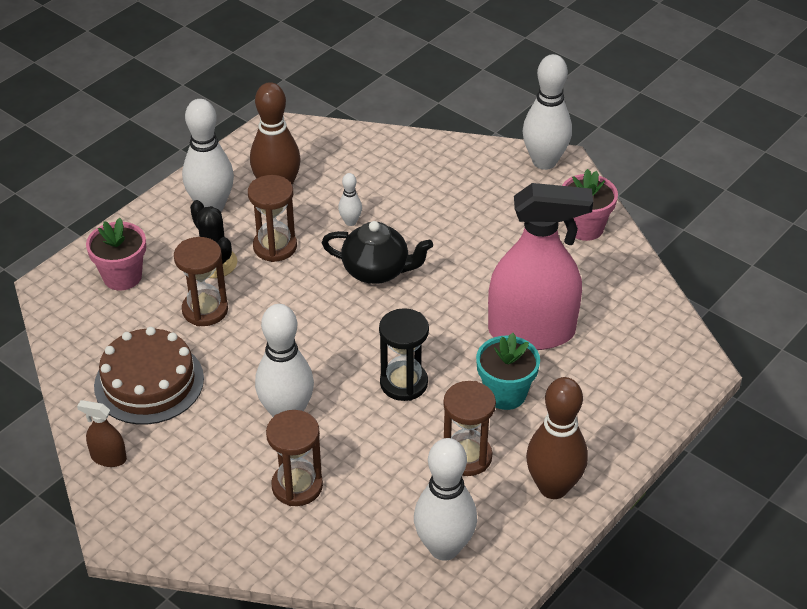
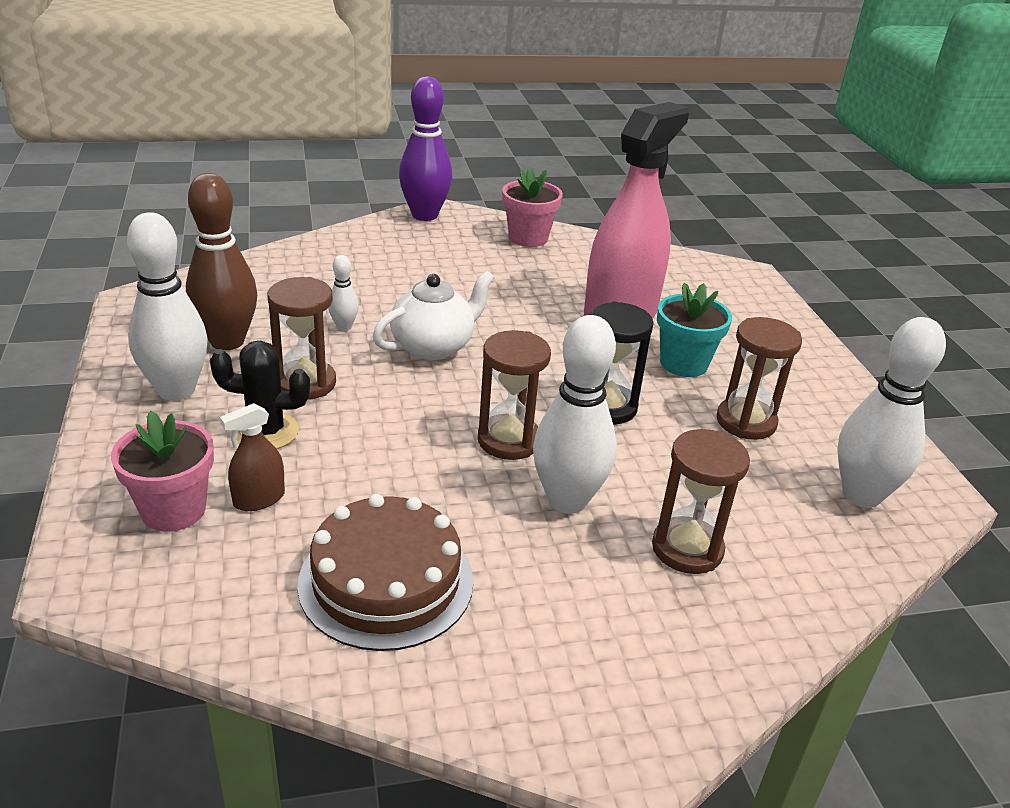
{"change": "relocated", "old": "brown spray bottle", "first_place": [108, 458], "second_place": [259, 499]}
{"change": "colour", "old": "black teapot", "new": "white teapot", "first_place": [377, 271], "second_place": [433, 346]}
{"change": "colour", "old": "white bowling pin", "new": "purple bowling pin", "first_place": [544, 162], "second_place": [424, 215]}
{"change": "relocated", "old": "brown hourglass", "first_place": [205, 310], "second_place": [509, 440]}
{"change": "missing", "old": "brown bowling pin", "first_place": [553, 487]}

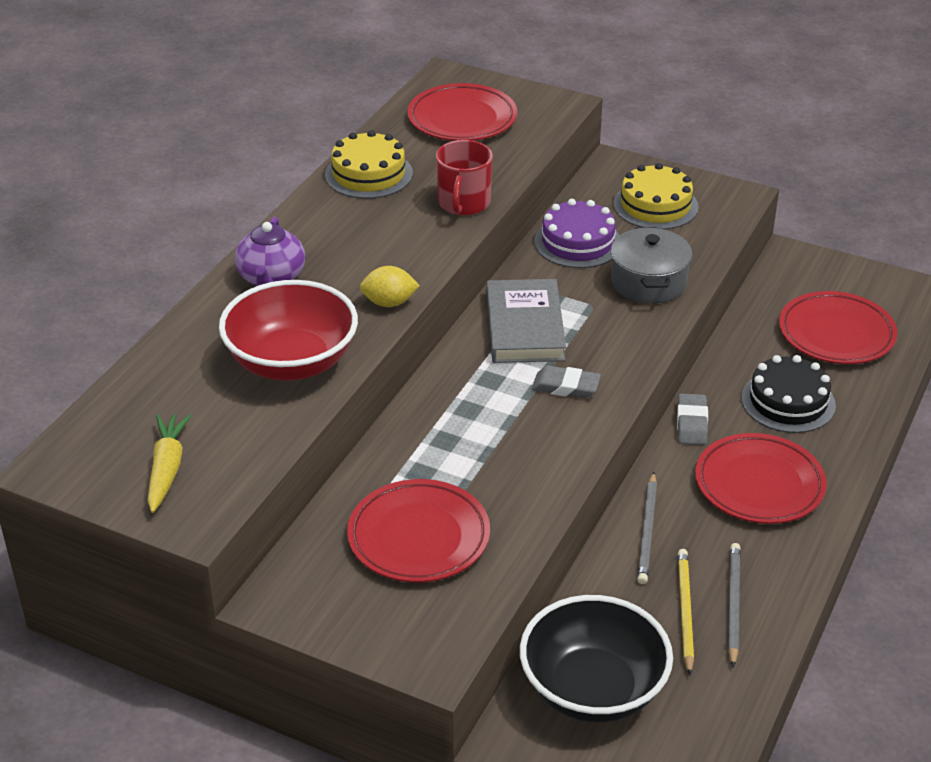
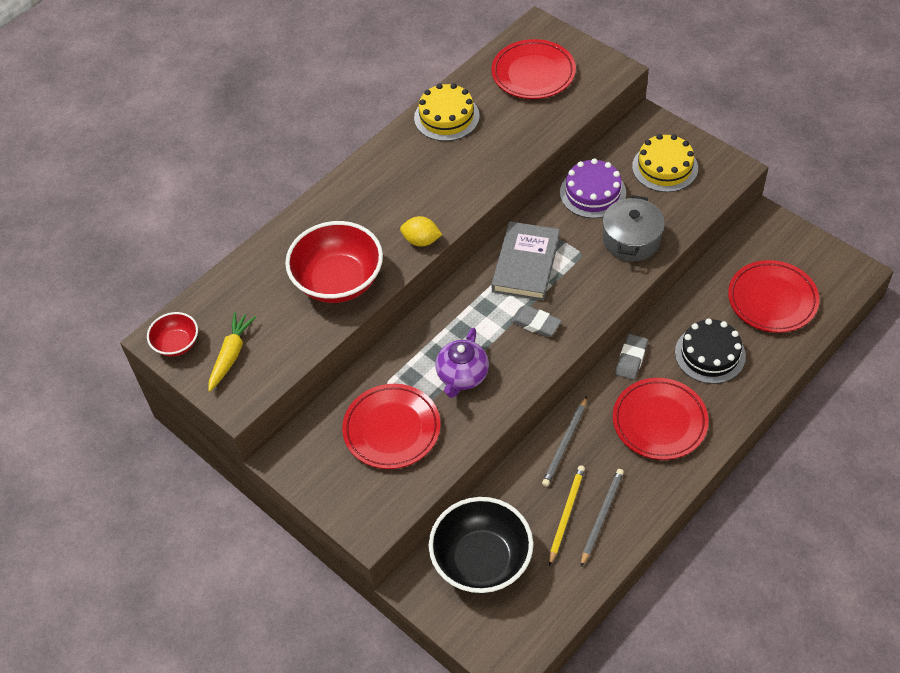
{"change": "appeared", "new": "red bowl", "second_place": [176, 344]}
{"change": "relocated", "old": "purple teapot", "first_place": [271, 278], "second_place": [462, 376]}
{"change": "missing", "old": "red mug", "first_place": [463, 203]}

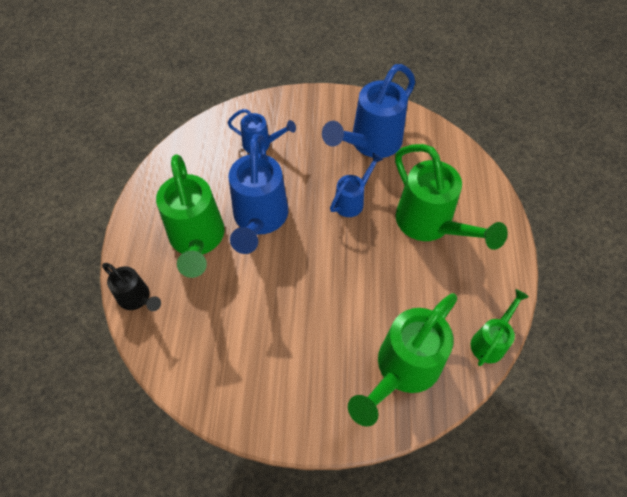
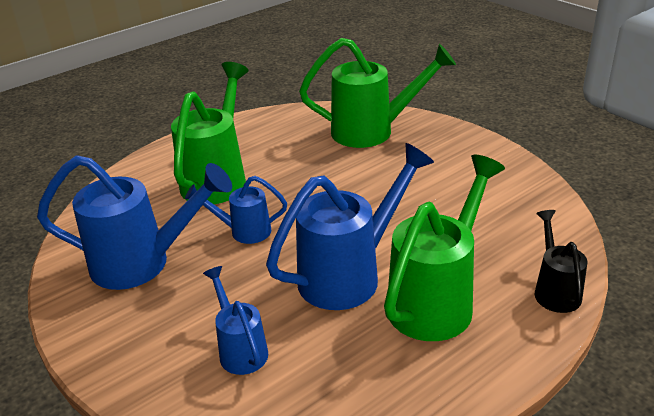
{"change": "missing", "old": "green watering can", "first_place": [491, 341]}

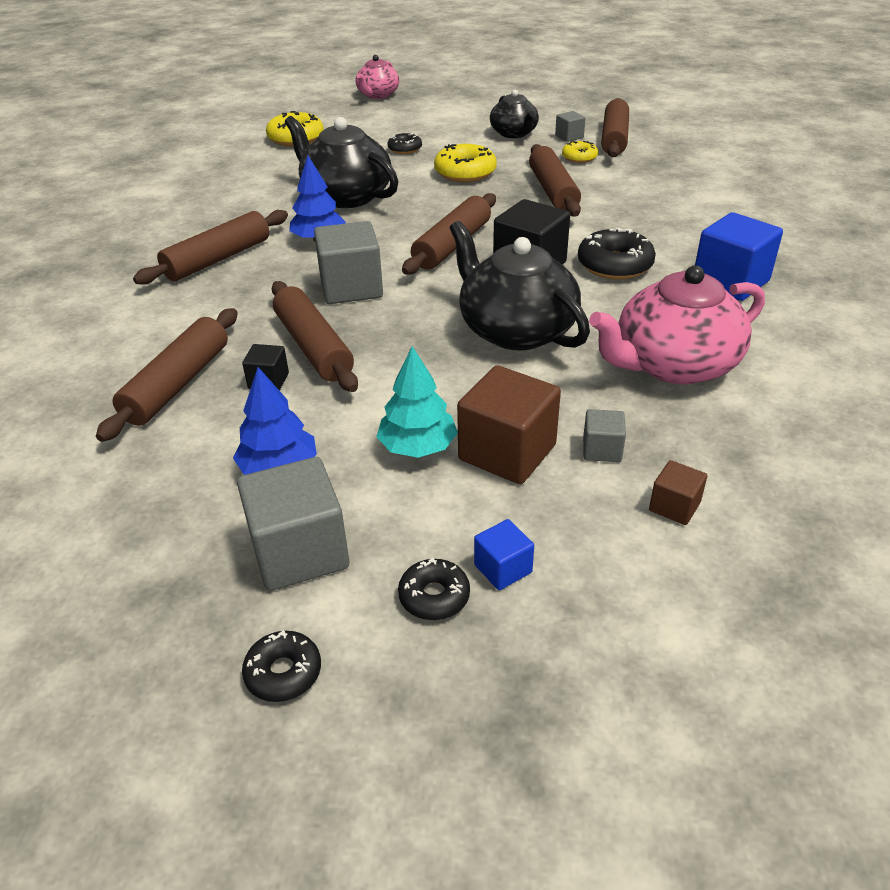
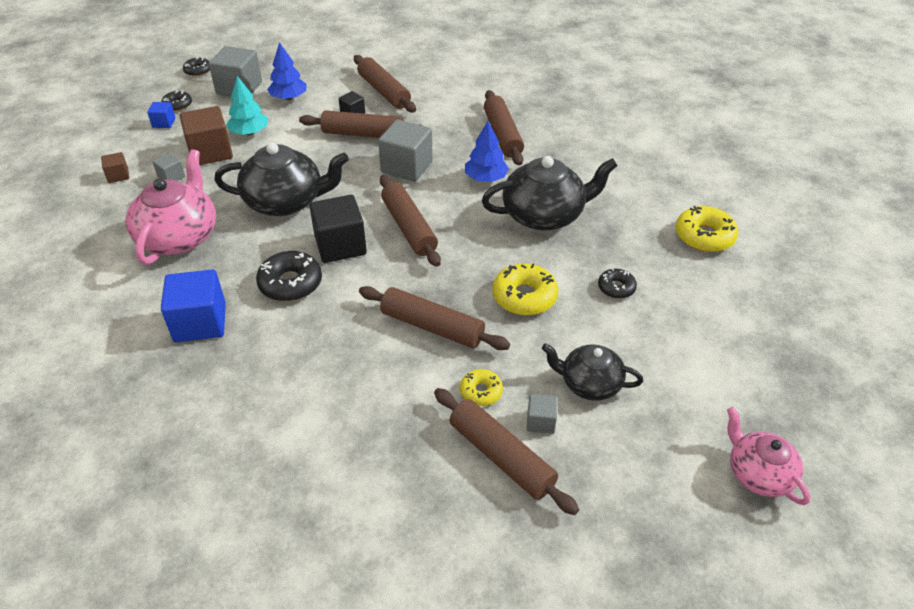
{"change": "relocated", "old": "pink teapot", "first_place": [377, 95], "second_place": [758, 473]}

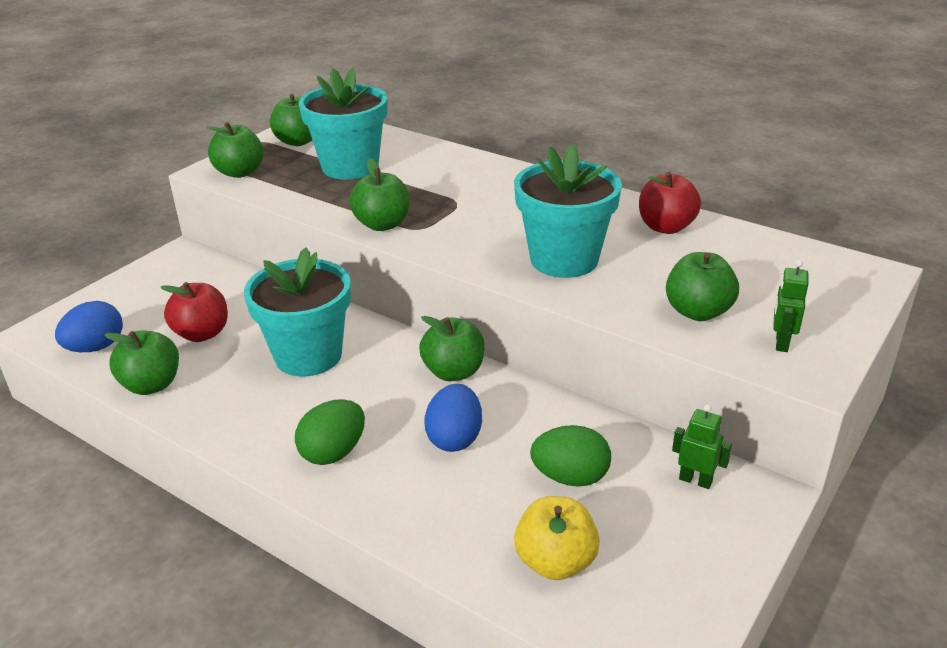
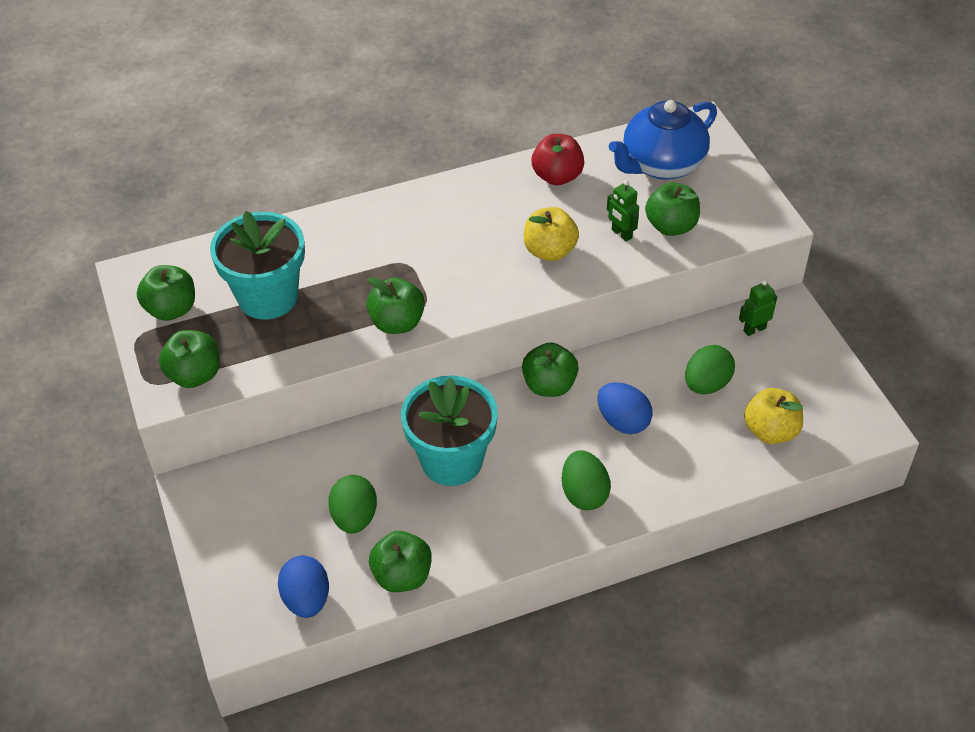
{"change": "exchanged", "old": "red apple", "new": "green egg", "first_place": [202, 334], "second_place": [354, 517]}
{"change": "exchanged", "old": "turquoise flower pot", "new": "yellow apple", "first_place": [564, 259], "second_place": [550, 251]}
{"change": "relocated", "old": "green robot", "first_place": [781, 343], "second_place": [621, 234]}
{"change": "appeared", "new": "blue teapot", "second_place": [661, 165]}

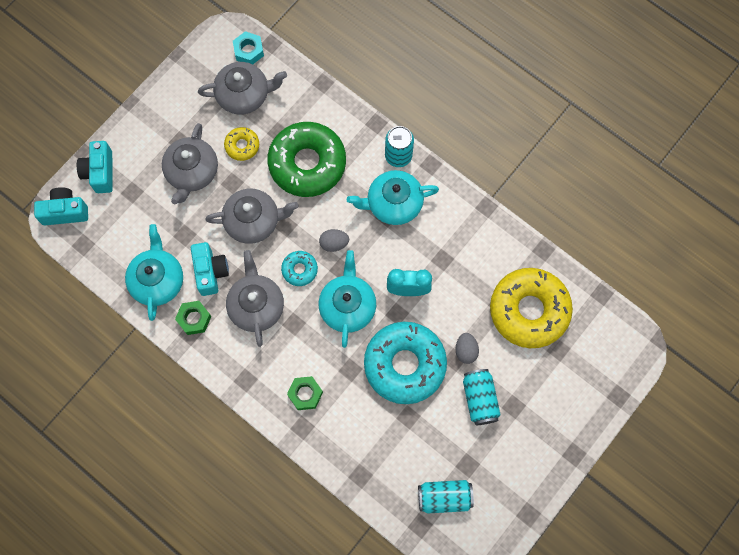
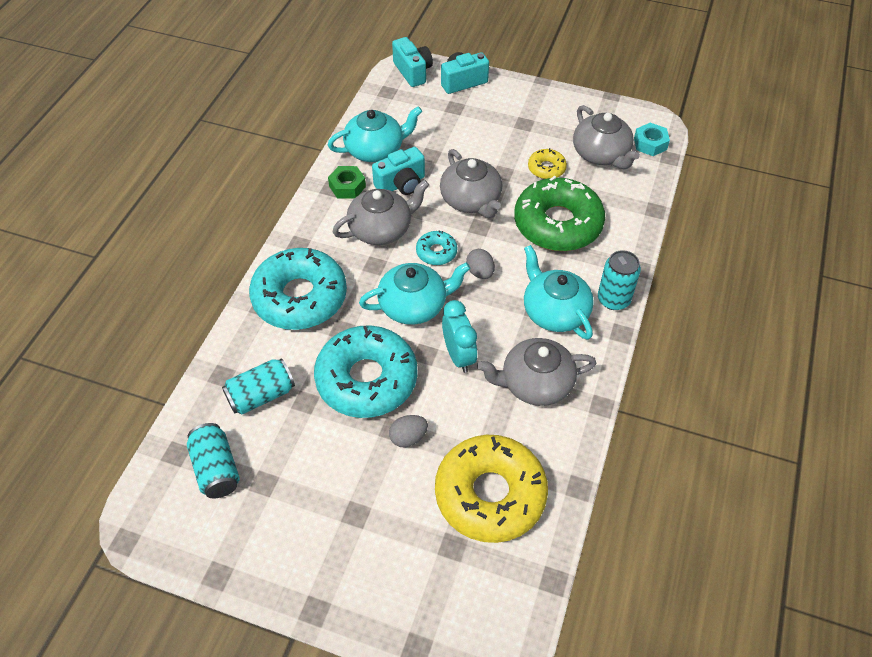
{"change": "relocated", "old": "turquoise can", "first_place": [480, 399], "second_place": [261, 395]}
{"change": "exchanged", "old": "green nut", "new": "turquoise donut", "first_place": [305, 394], "second_place": [300, 297]}
{"change": "relocated", "old": "grey teapot", "first_place": [192, 172], "second_place": [535, 383]}

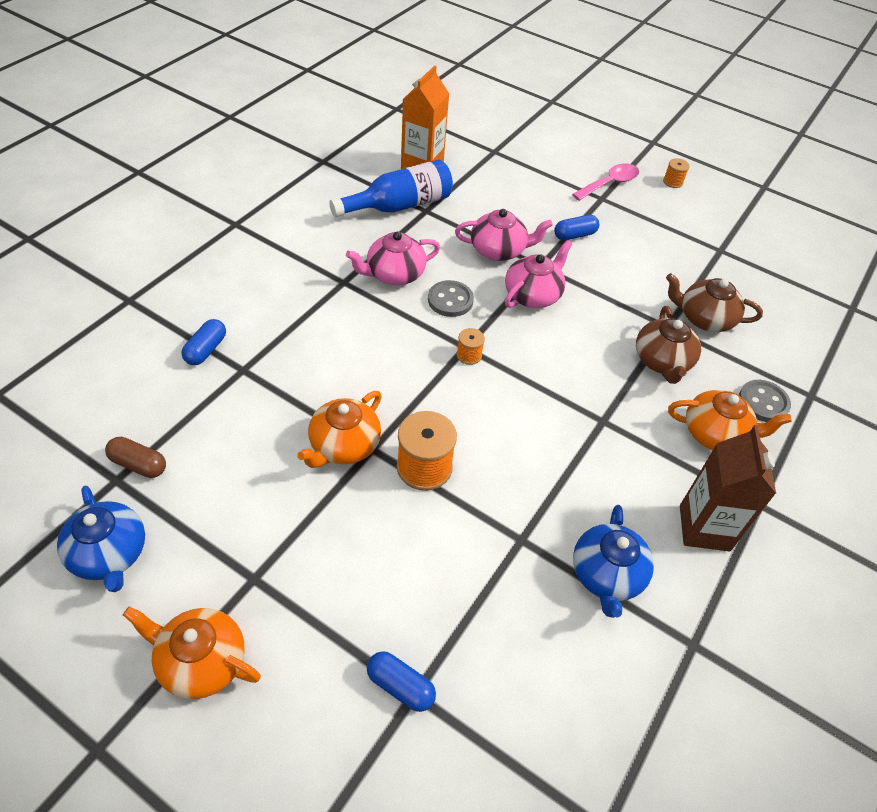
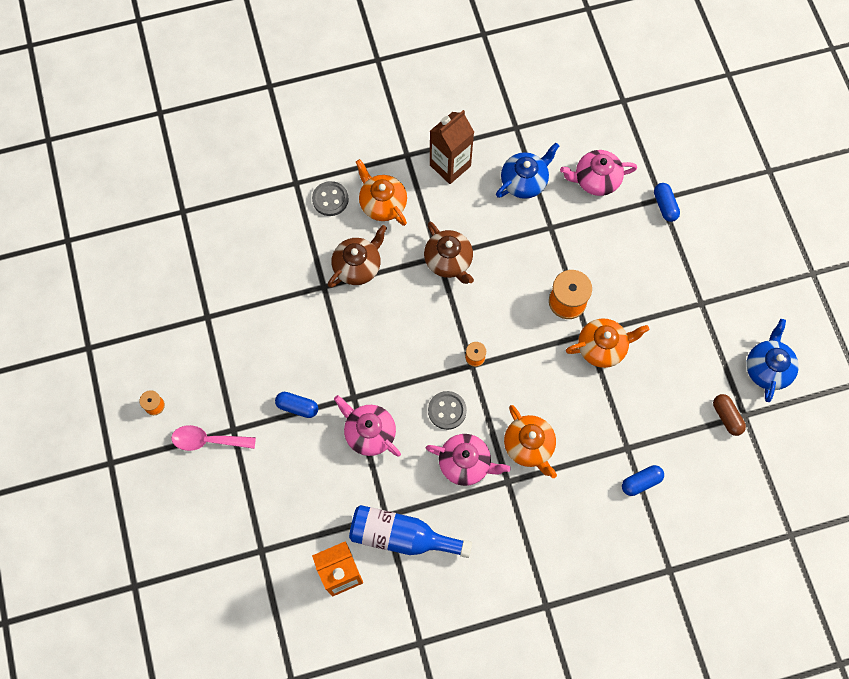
{"change": "relocated", "old": "brown teapot", "first_place": [704, 318], "second_place": [449, 261]}
{"change": "relocated", "old": "orange teapot", "first_place": [201, 661], "second_place": [529, 446]}
{"change": "relocated", "old": "pink teapot", "first_place": [533, 295], "second_place": [595, 179]}

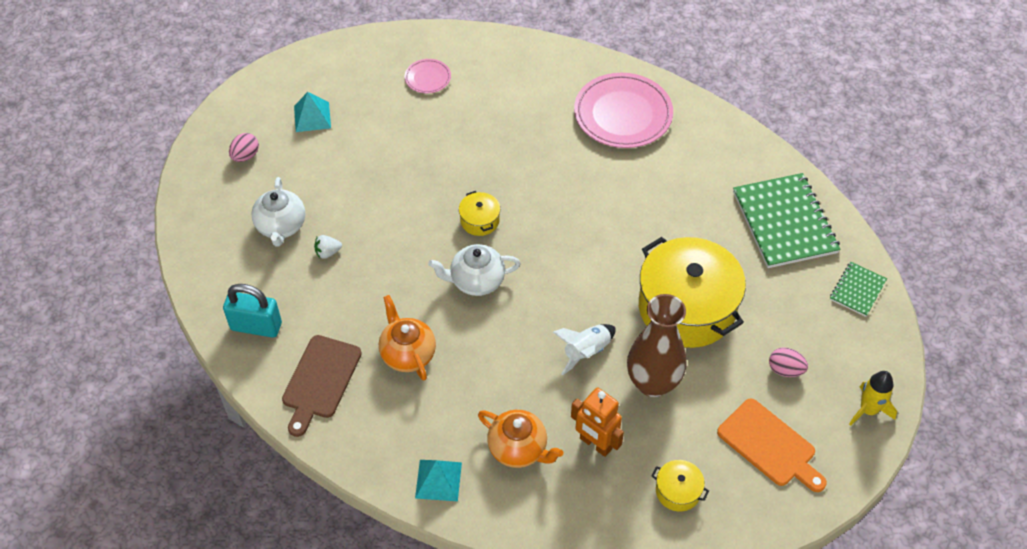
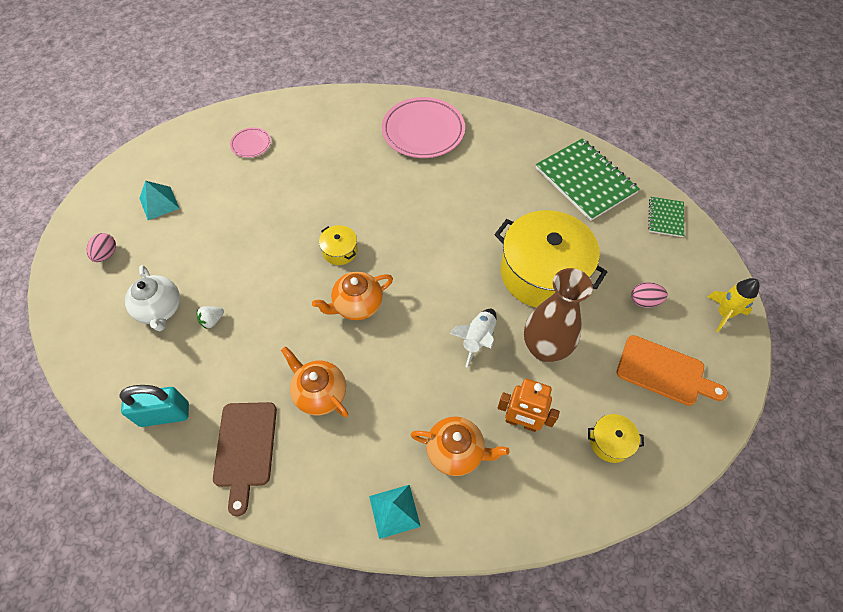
{"change": "colour", "old": "white teapot", "new": "orange teapot", "first_place": [476, 281], "second_place": [357, 305]}

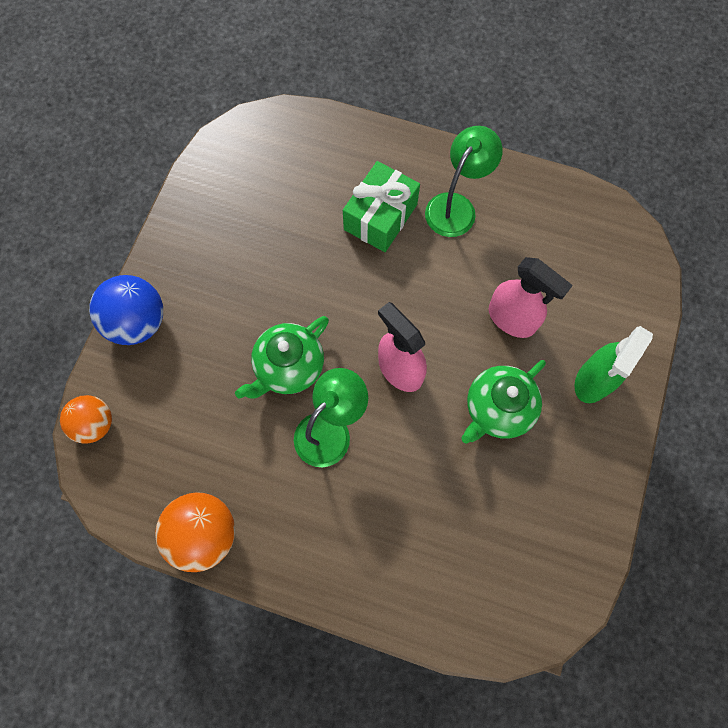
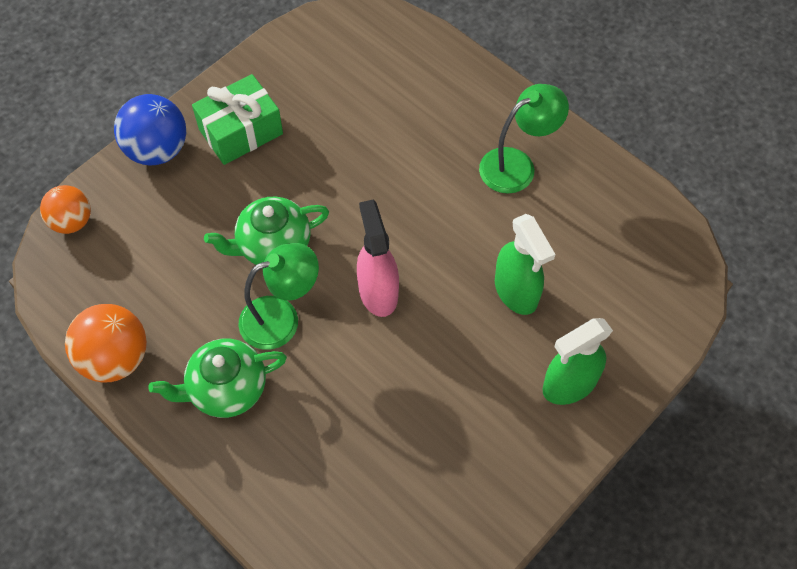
{"change": "relocated", "old": "green teapot", "first_place": [497, 409], "second_place": [226, 389]}
{"change": "relocated", "old": "green gift", "first_place": [380, 217], "second_place": [241, 132]}
{"change": "colour", "old": "pink spray bottle", "new": "green spray bottle", "first_place": [512, 319], "second_place": [516, 292]}

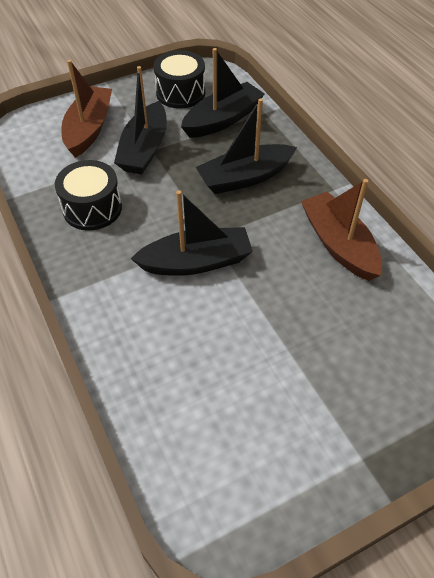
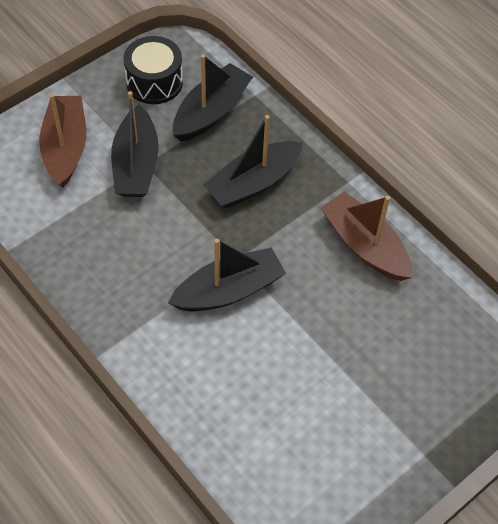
{"change": "missing", "old": "black drum", "first_place": [92, 208]}

